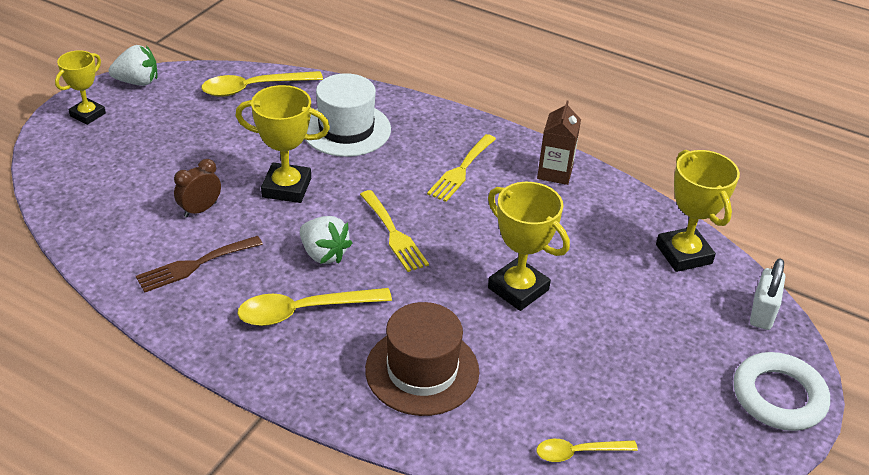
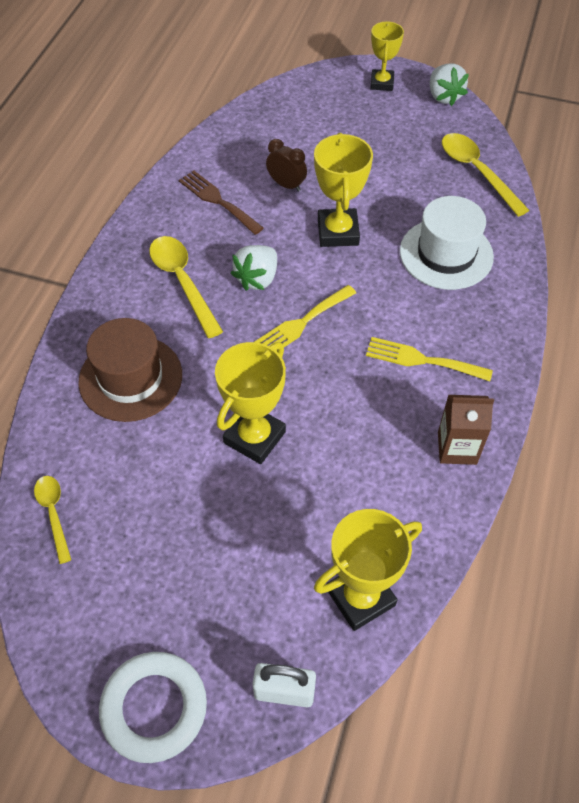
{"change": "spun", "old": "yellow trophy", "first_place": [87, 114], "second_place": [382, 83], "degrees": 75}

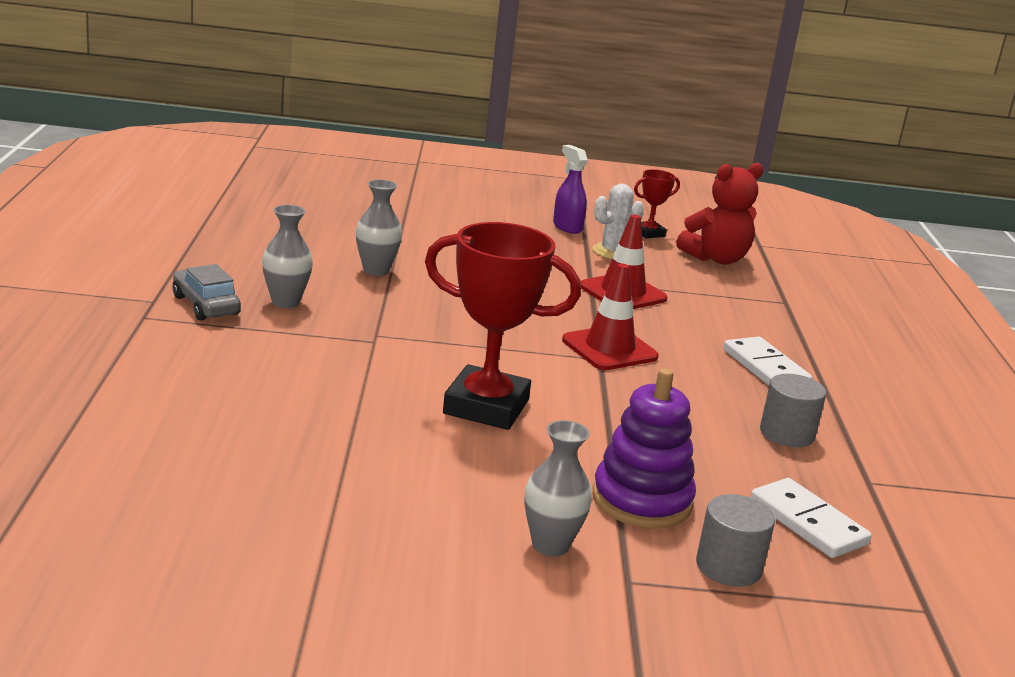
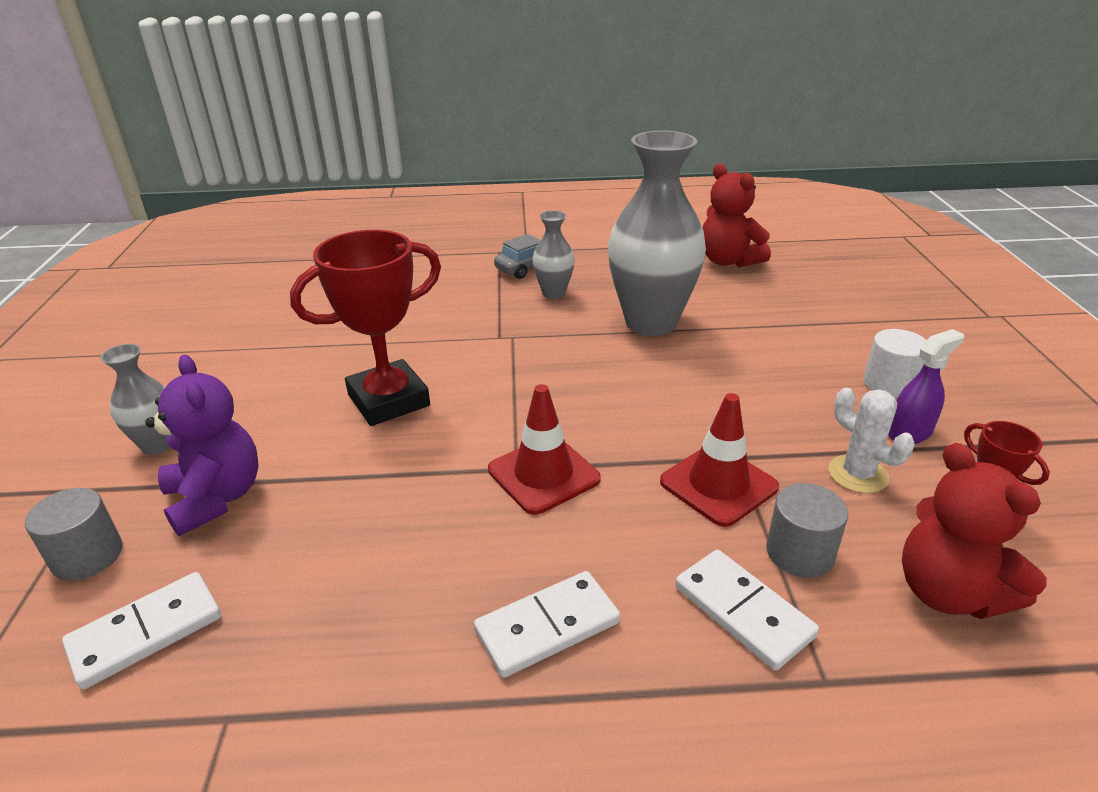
{"change": "exchanged", "old": "purple stacking toy", "new": "purple teddy bear", "first_place": [641, 500], "second_place": [216, 498]}
{"change": "spun", "old": "red trophy", "first_place": [486, 407], "second_place": [389, 400], "degrees": 45}
{"change": "size", "old": "grey vase", "first_place": [376, 270], "second_place": [651, 323], "factor": 2.07}
{"change": "appeared", "new": "white domino", "second_place": [743, 611]}
{"change": "appeared", "new": "red teddy bear", "second_place": [728, 261]}
{"change": "relocated", "old": "grey cylinder", "first_place": [787, 433], "second_place": [800, 553]}
{"change": "appeared", "new": "white cylinder", "second_place": [889, 383]}

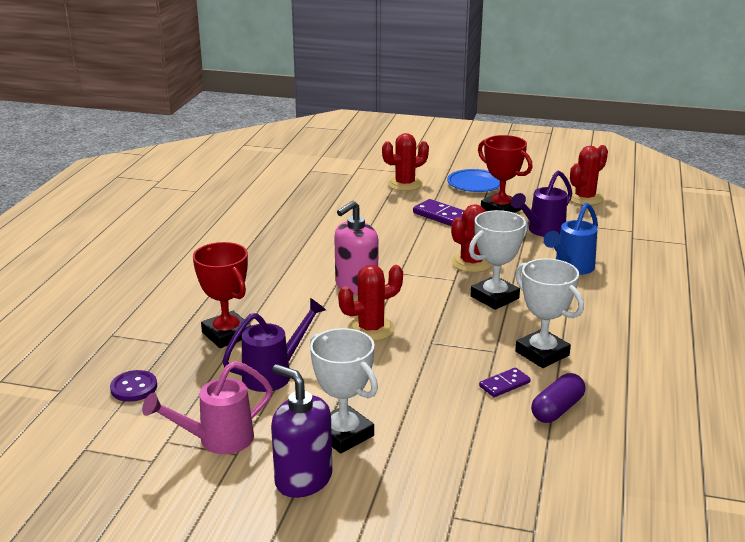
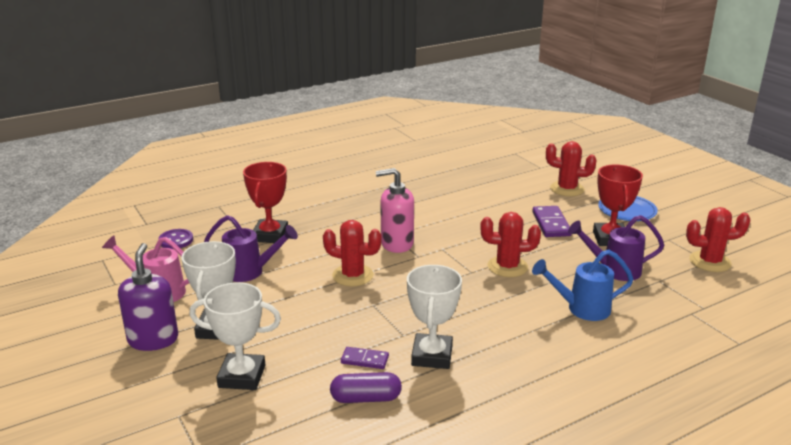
{"change": "relocated", "old": "white trophy", "first_place": [494, 297], "second_place": [242, 376]}

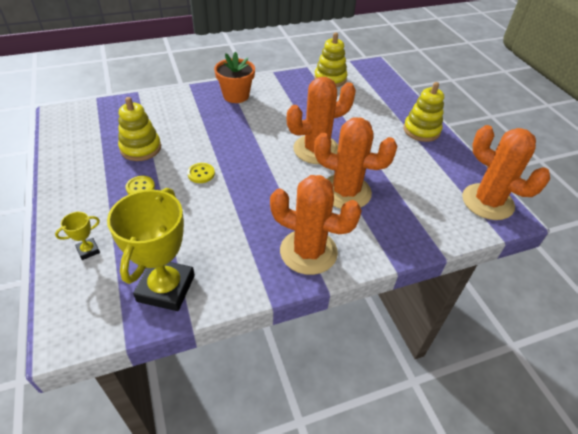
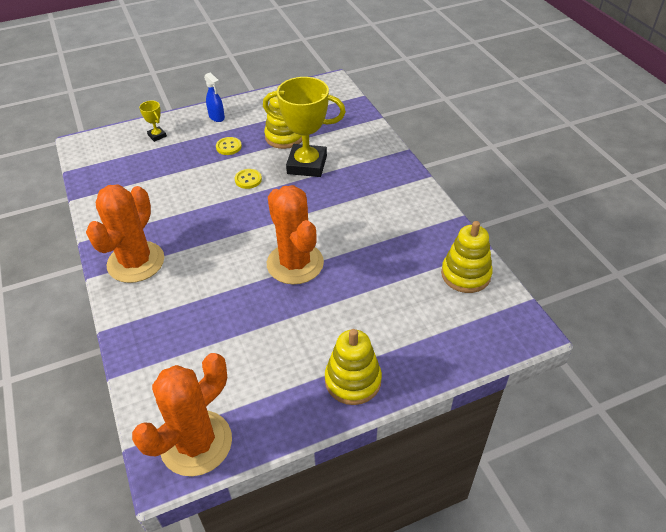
{"change": "appeared", "new": "blue spray bottle", "second_place": [217, 117]}
{"change": "relocated", "old": "yellow trophy", "first_place": [166, 288], "second_place": [307, 165]}
{"change": "missing", "old": "orange flower pot", "first_place": [236, 95]}
{"change": "missing", "old": "orange cactus", "first_place": [345, 192]}

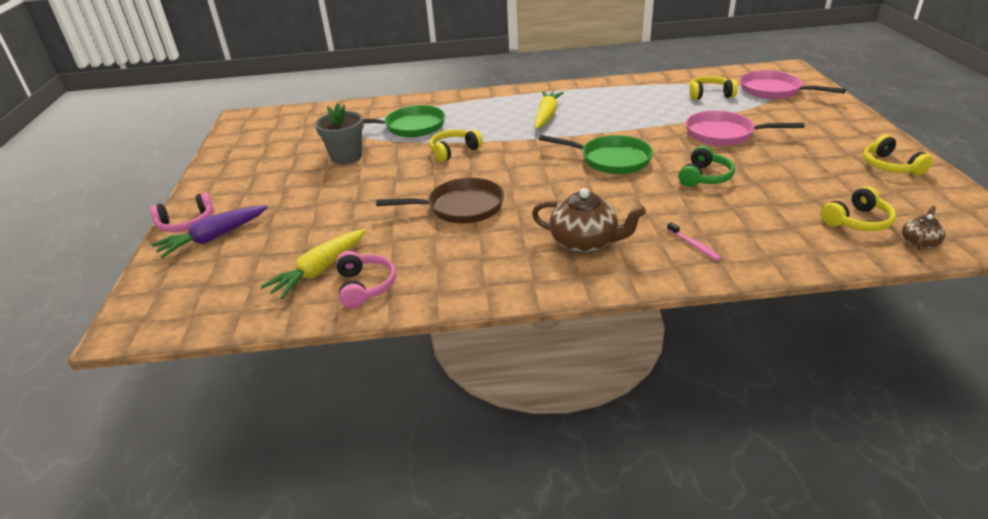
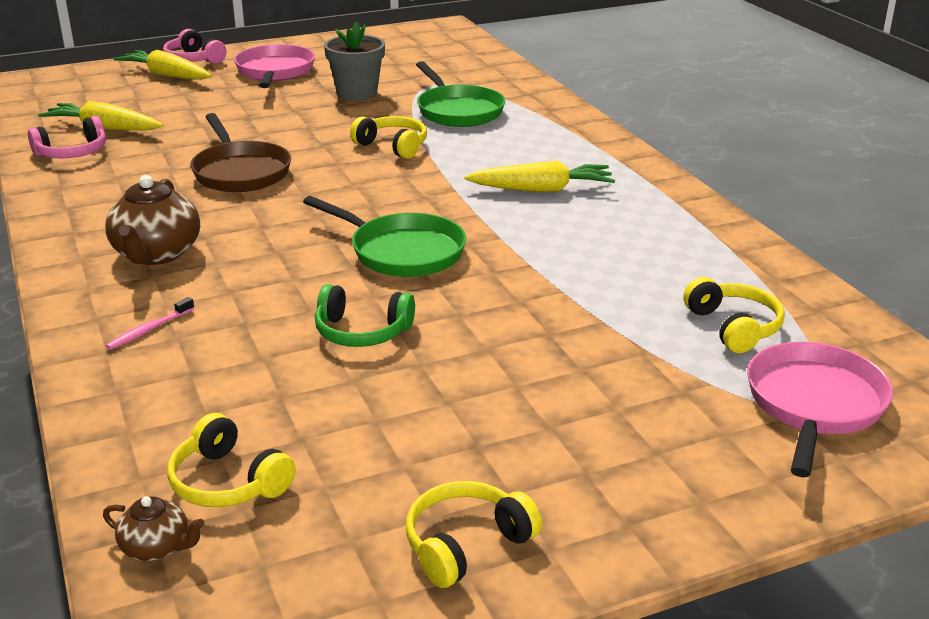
{"change": "colour", "old": "purple carrot", "new": "yellow carrot", "first_place": [214, 238], "second_place": [166, 75]}
{"change": "relocated", "old": "pink pan", "first_place": [724, 134], "second_place": [275, 72]}
{"change": "spun", "old": "green pan", "first_place": [611, 159], "second_place": [401, 251], "degrees": -60}

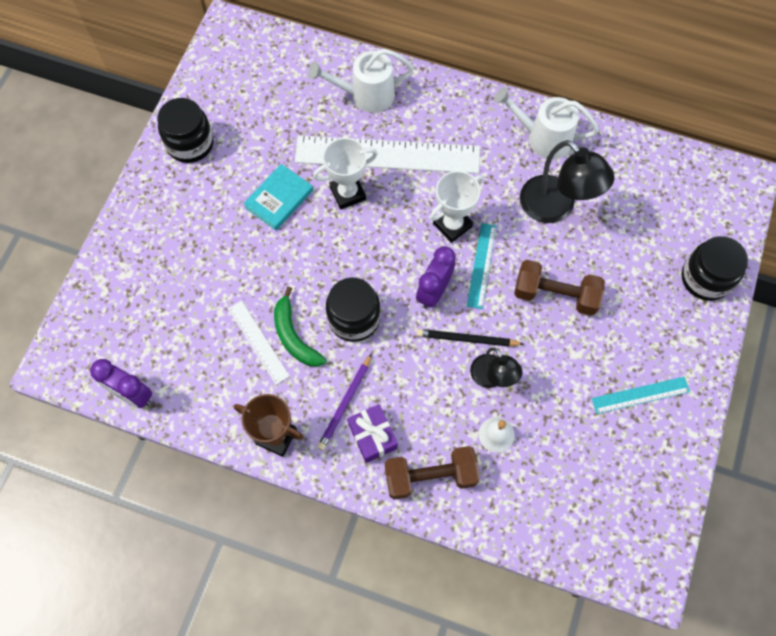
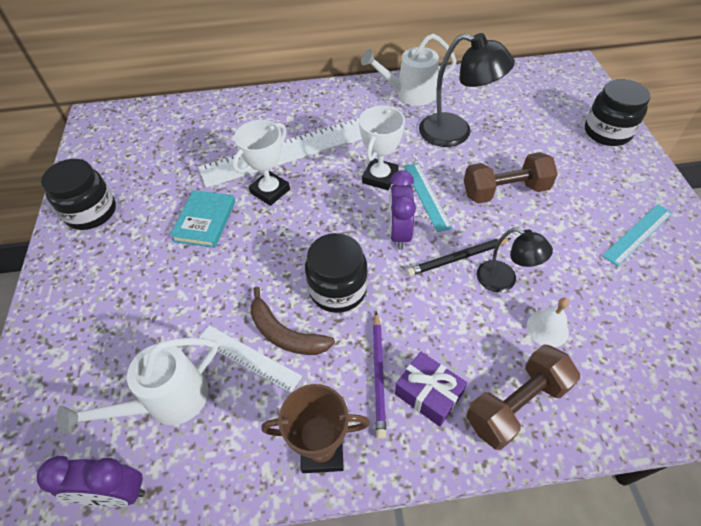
{"change": "relocated", "old": "white watering can", "first_place": [365, 95], "second_place": [167, 401]}
{"change": "colour", "old": "green banana", "new": "brown banana", "first_place": [294, 336], "second_place": [285, 333]}

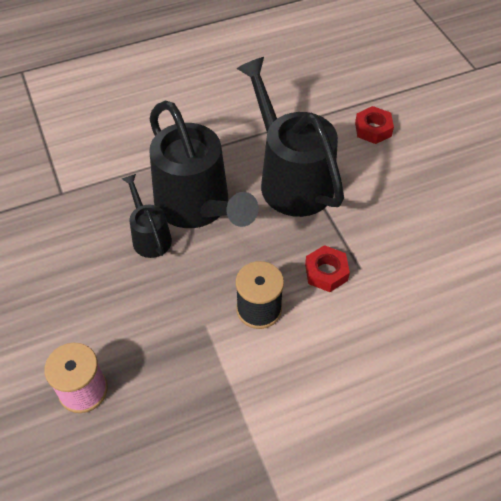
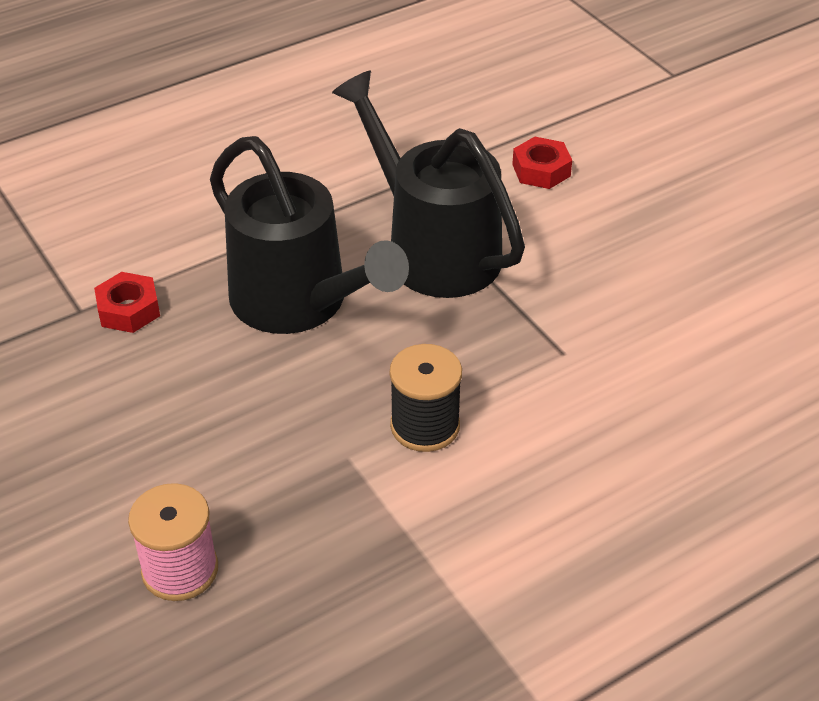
{"change": "relocated", "old": "red nut", "first_place": [326, 272], "second_place": [128, 310]}
{"change": "missing", "old": "black watering can", "first_place": [149, 236]}

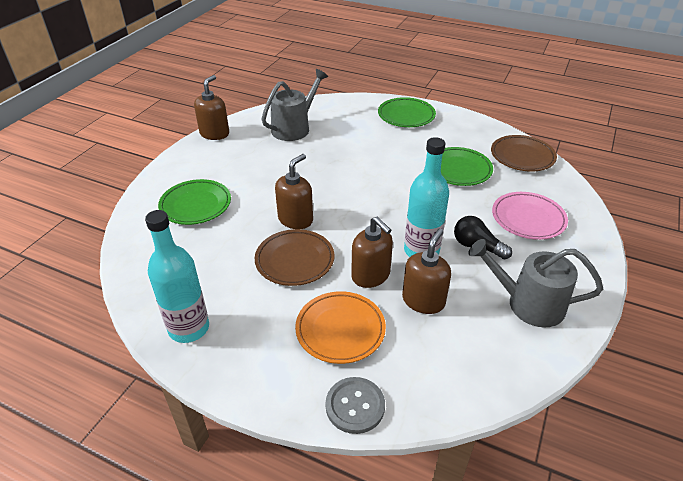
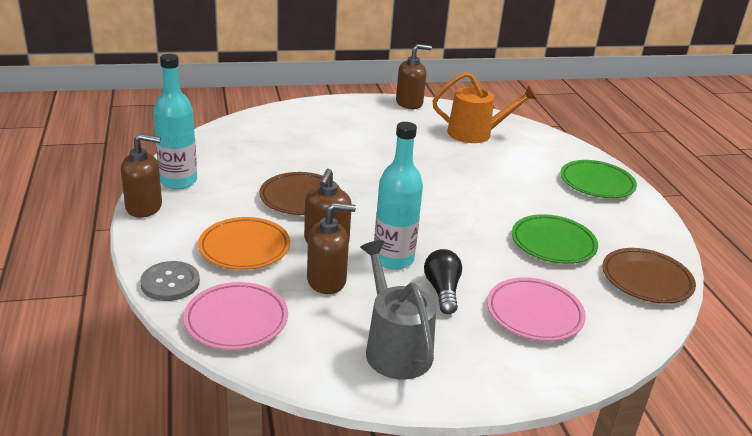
{"change": "relocated", "old": "brown soap dispenser", "first_place": [295, 219], "second_place": [144, 207]}
{"change": "appeared", "new": "pink plate", "second_place": [236, 320]}
{"change": "colour", "old": "grey watering can", "new": "orange watering can", "first_place": [294, 128], "second_place": [475, 133]}
{"change": "missing", "old": "green plate", "first_place": [195, 205]}

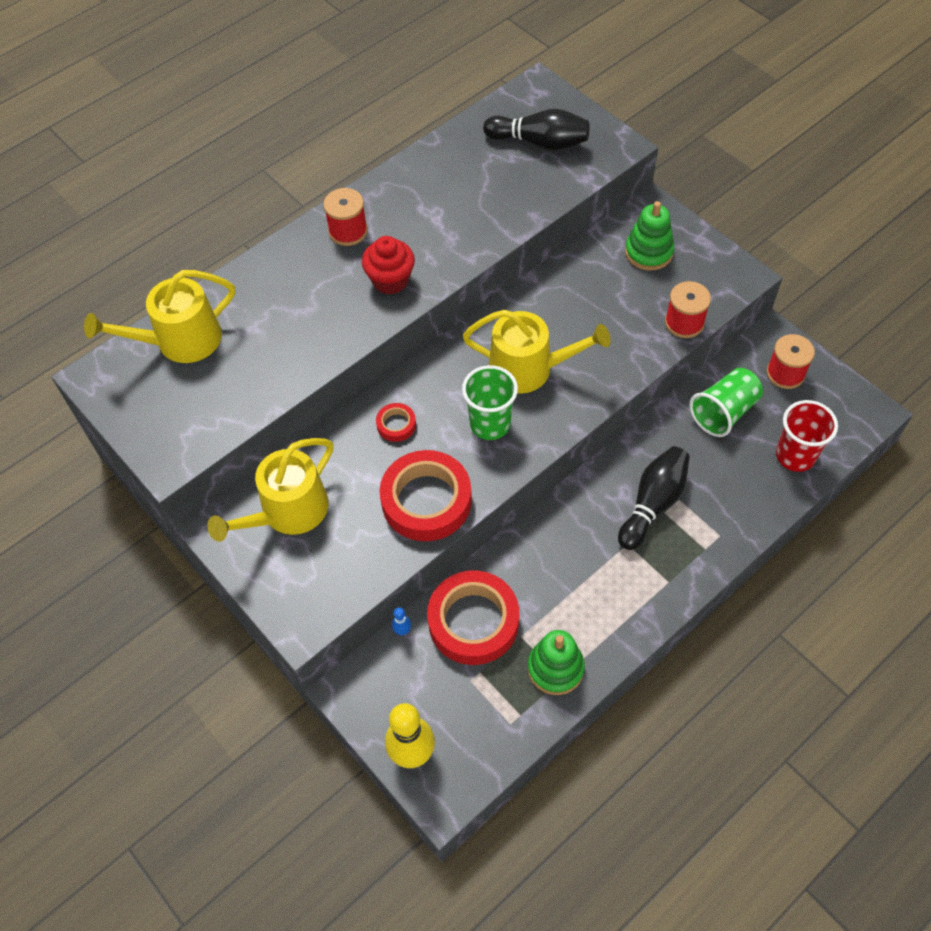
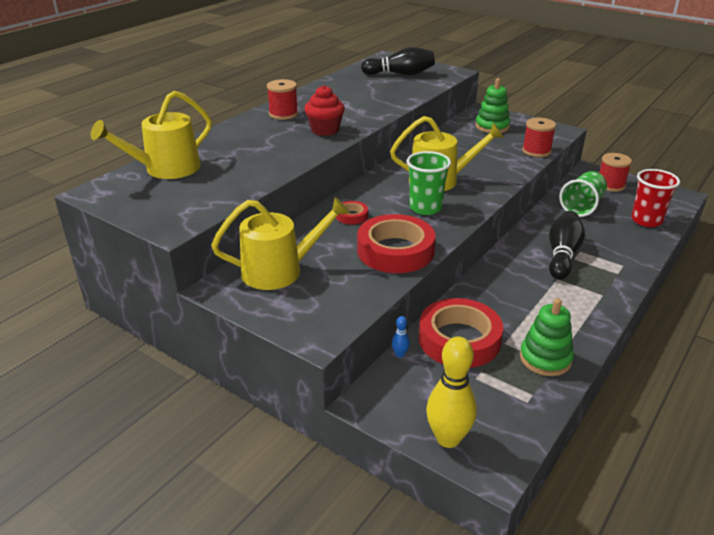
{"change": "spun", "old": "yellow watering can", "first_place": [288, 512], "second_place": [279, 270], "degrees": -135}

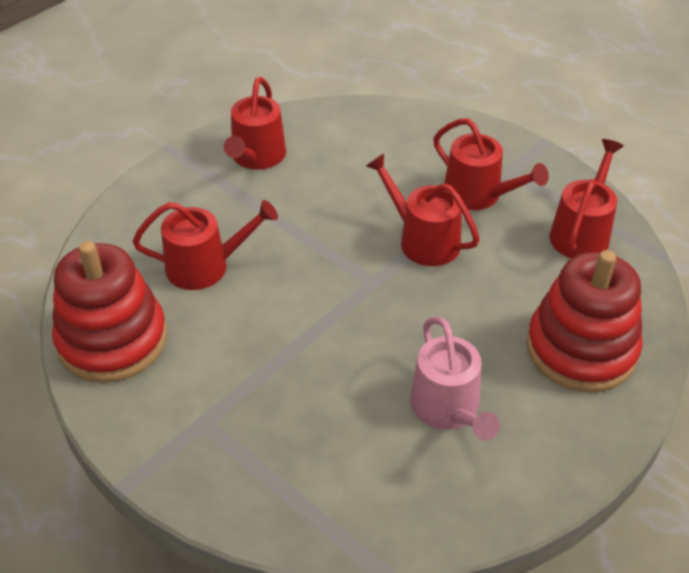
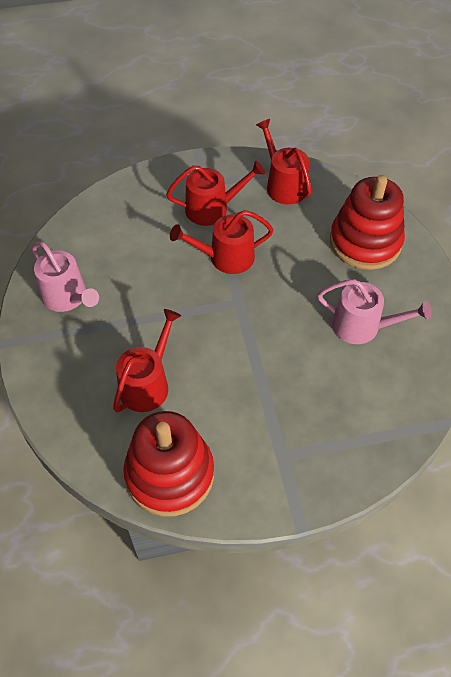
{"change": "colour", "old": "red watering can", "new": "pink watering can", "first_place": [256, 157], "second_place": [67, 297]}

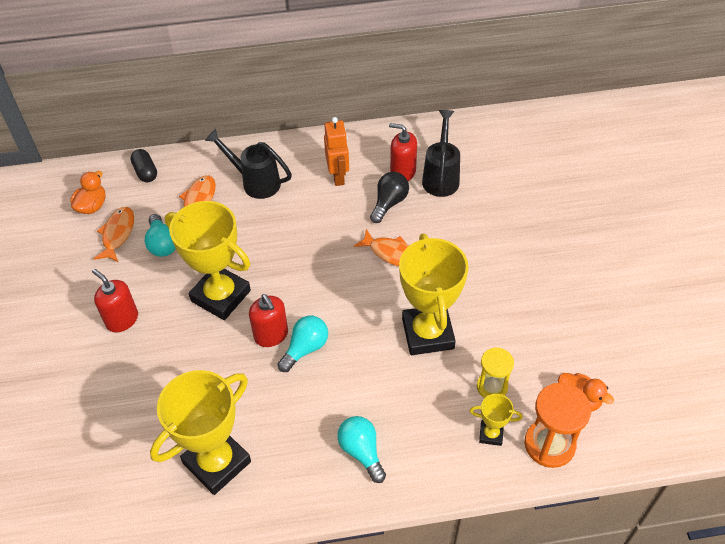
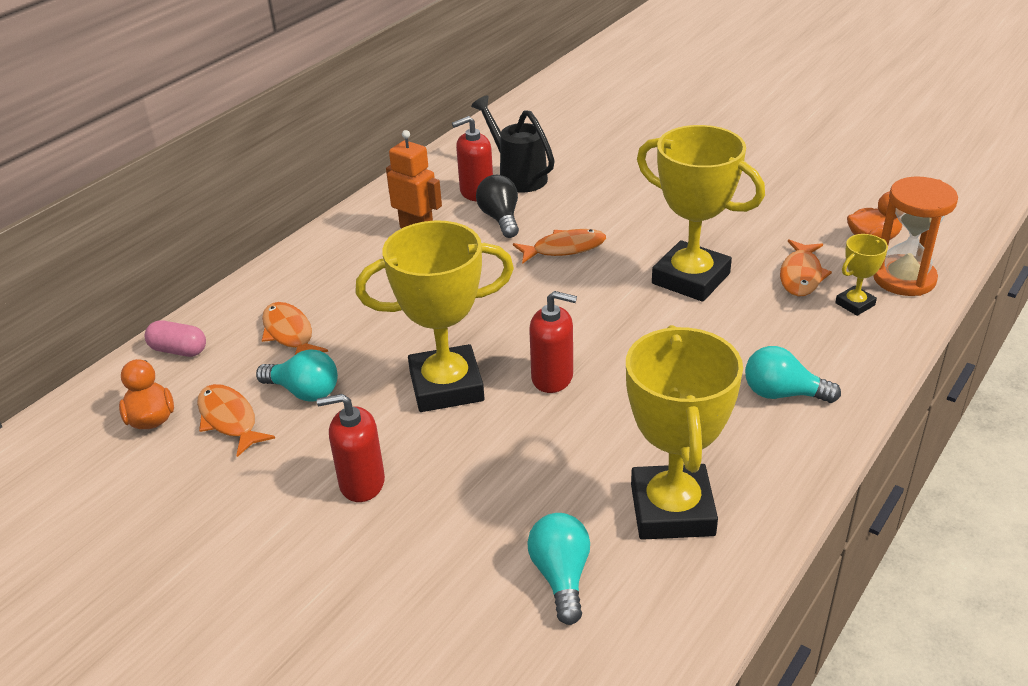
{"change": "colour", "old": "black capsule", "new": "pink capsule", "first_place": [146, 172], "second_place": [179, 350]}
{"change": "relocated", "old": "turquoise light bulb", "first_place": [305, 348], "second_place": [561, 576]}
{"change": "exchanged", "old": "yellow hourglass", "new": "orange fish", "first_place": [492, 387], "second_place": [801, 275]}
{"change": "missing", "old": "black watering can", "first_place": [255, 182]}

